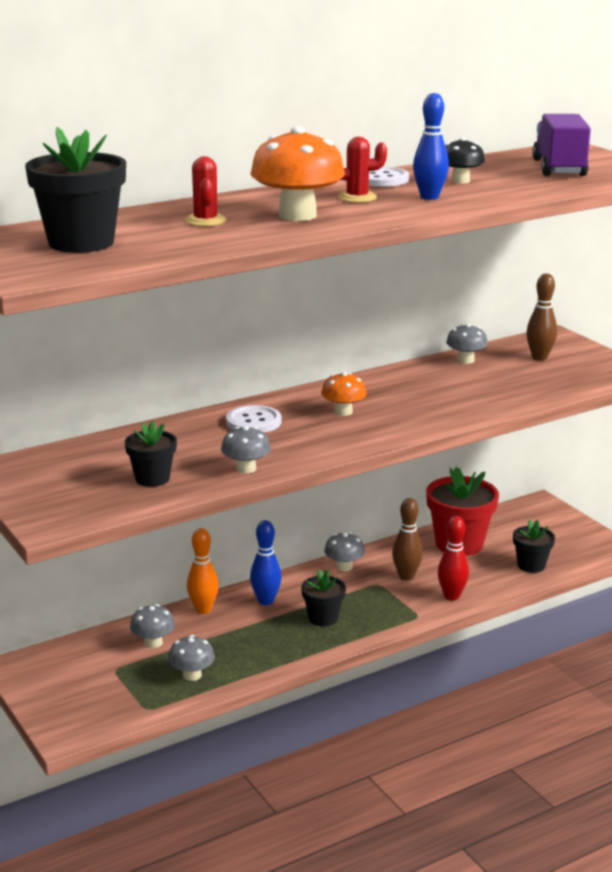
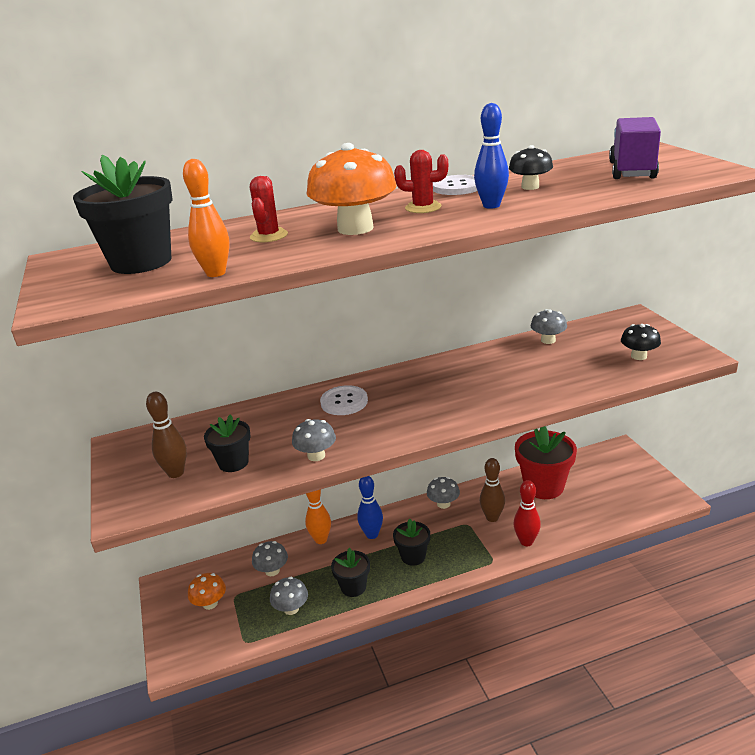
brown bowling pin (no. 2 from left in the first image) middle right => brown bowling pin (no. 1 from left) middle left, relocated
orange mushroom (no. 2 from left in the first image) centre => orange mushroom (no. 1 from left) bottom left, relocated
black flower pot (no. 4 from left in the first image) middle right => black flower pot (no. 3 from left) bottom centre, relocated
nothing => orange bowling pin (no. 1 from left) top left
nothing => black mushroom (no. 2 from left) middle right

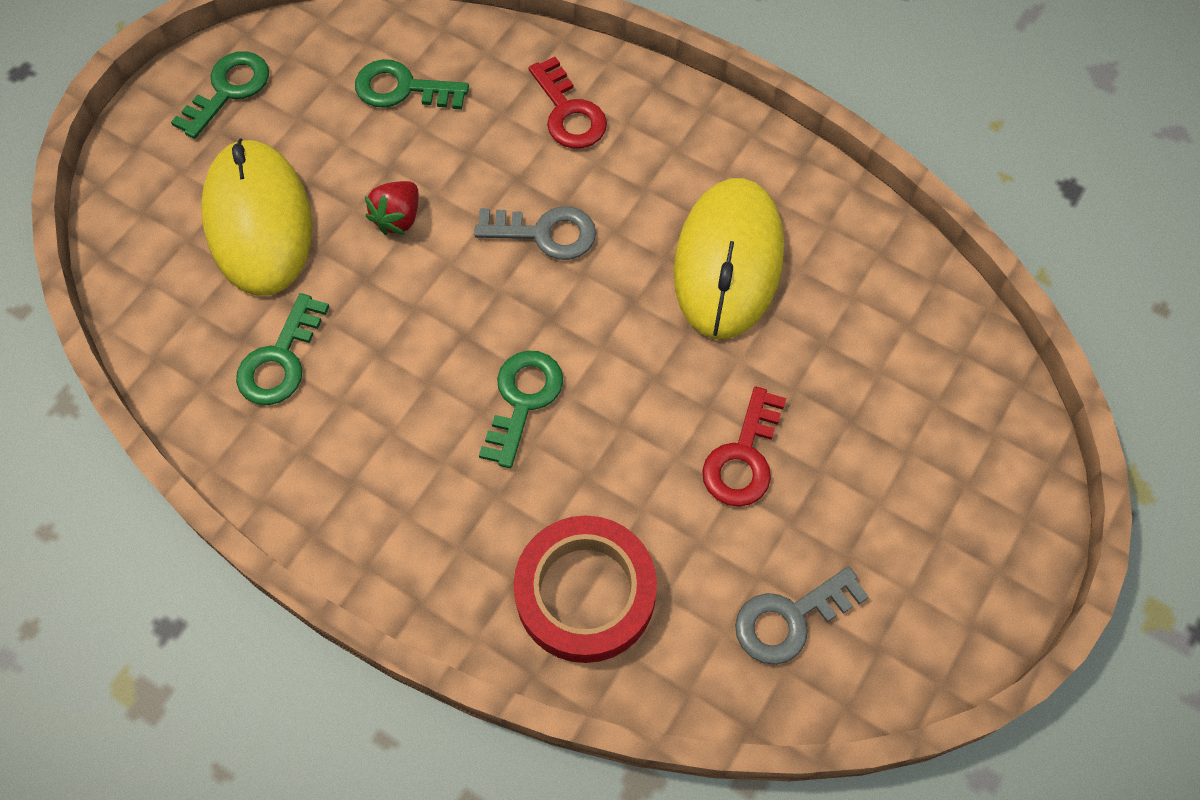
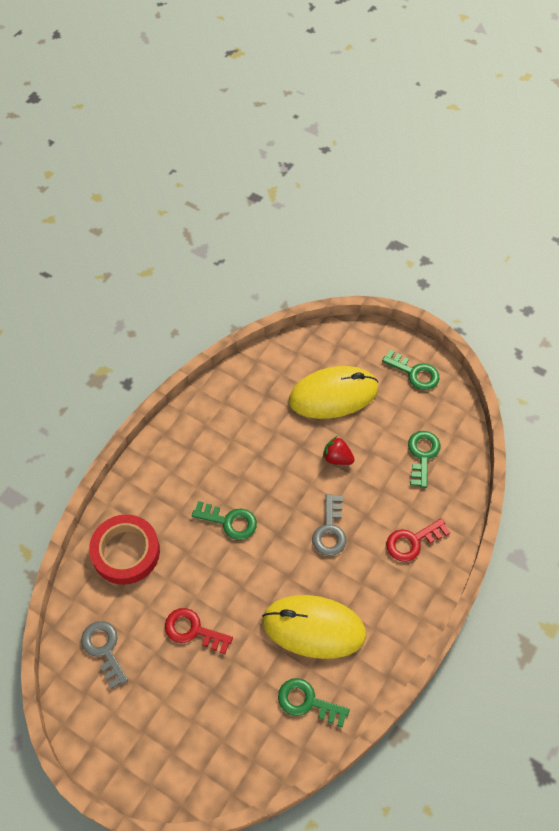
green key (no. 2 from left) middle left => green key (no. 2 from left) bottom centre, relocated

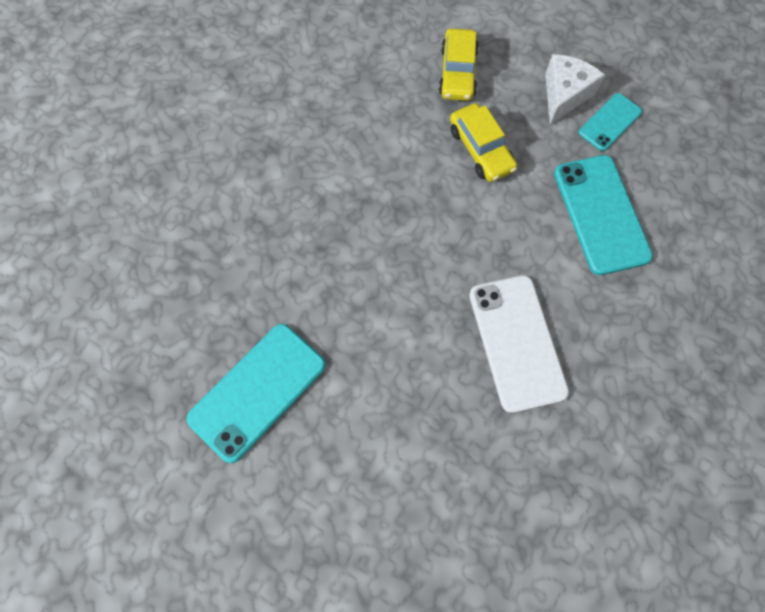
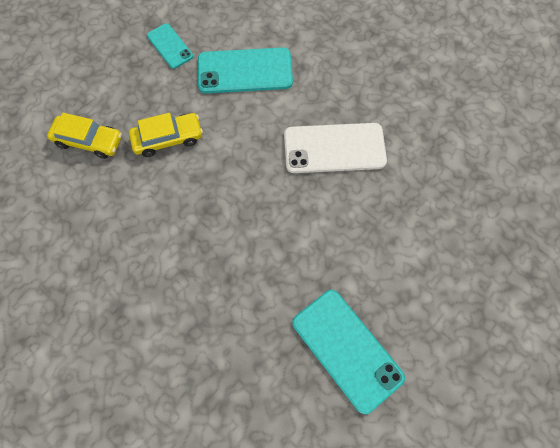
white cheese top right => nothing

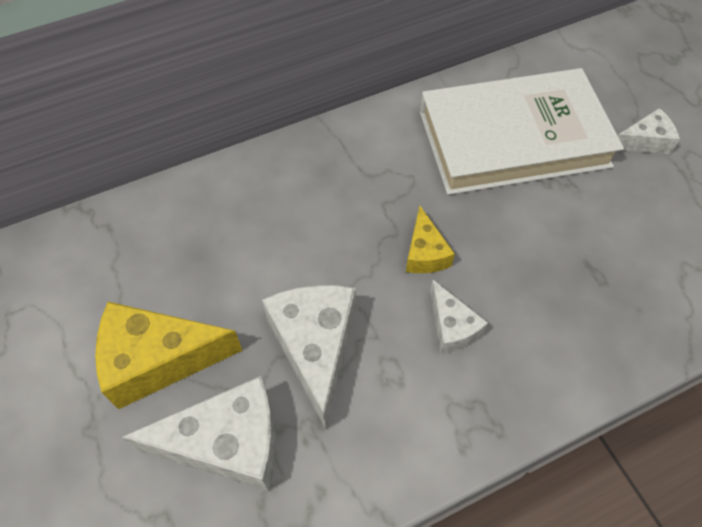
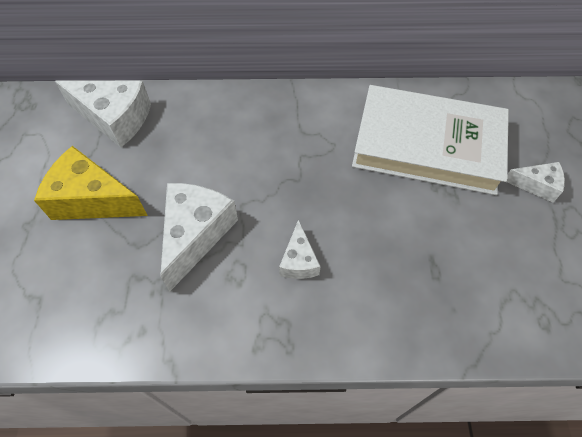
yellow cheese (no. 2 from left) centre => nothing
white cheese (no. 1 from left) bottom left => white cheese (no. 1 from left) top left, relocated

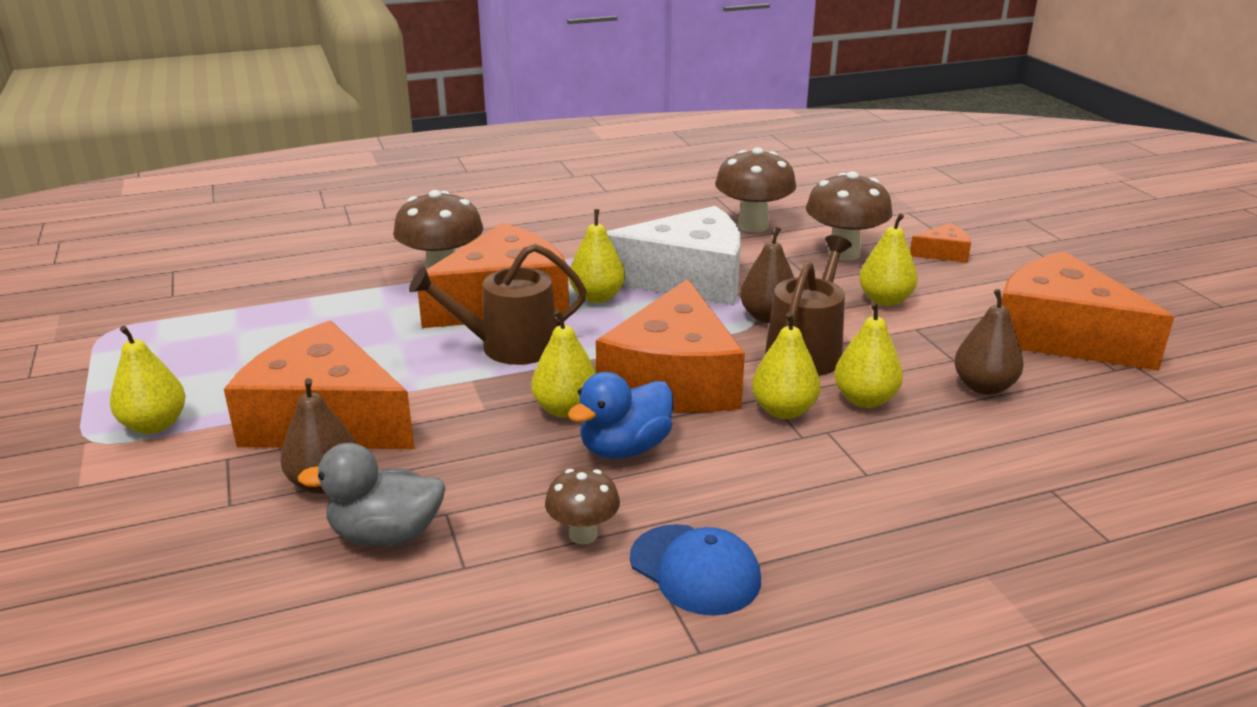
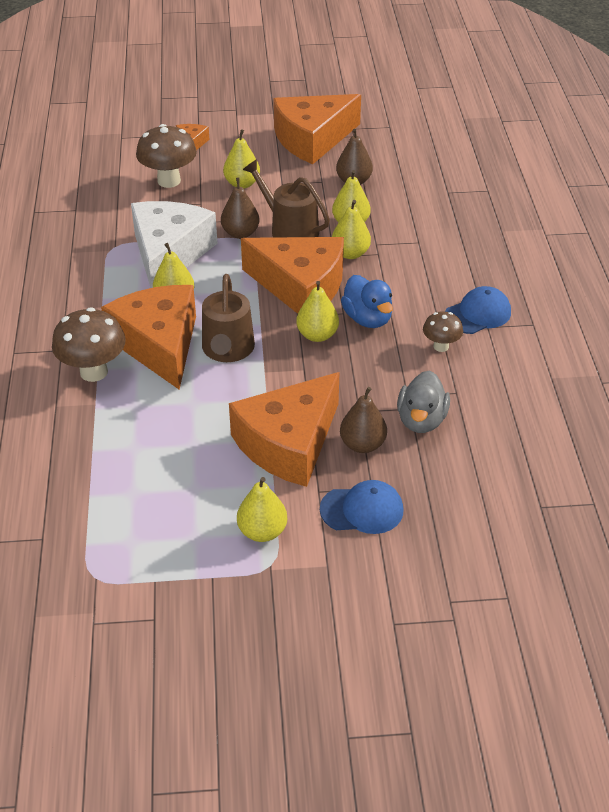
brown mushroom (no. 3 from left) top centre => nothing
nothing => blue cap (no. 1 from left) centre

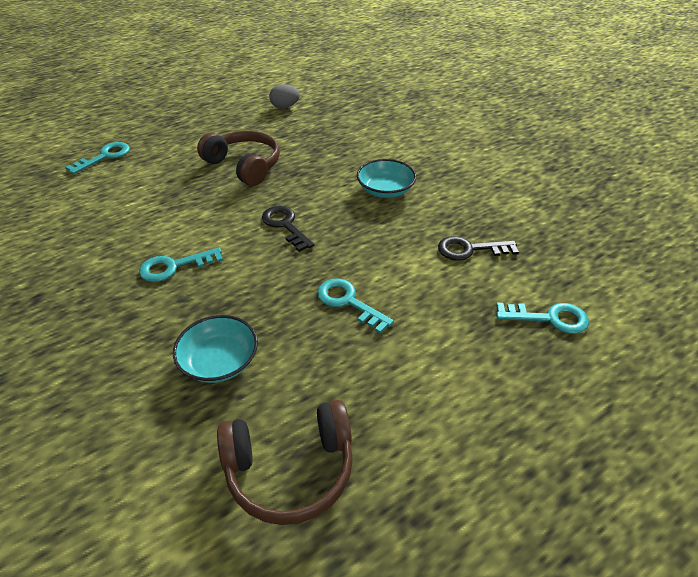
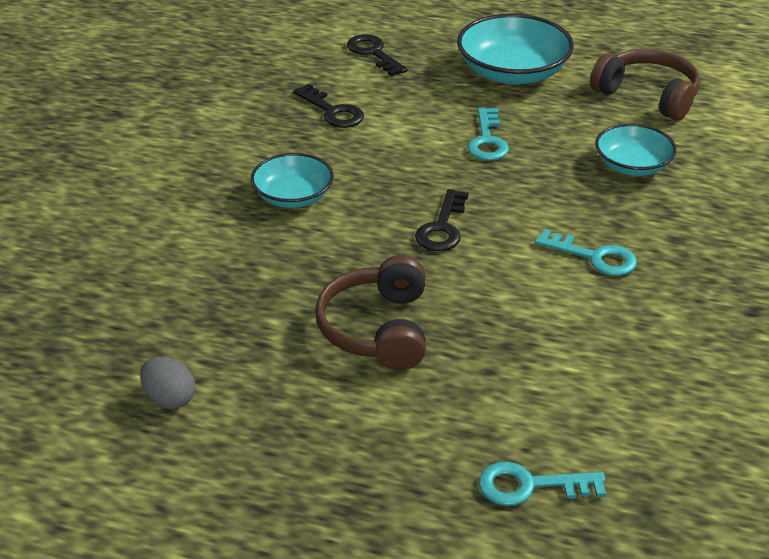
turquoise key (no. 4 from left) middle right => black key (no. 2 from left) top centre
nothing => turquoise bowl (no. 2 from left) top right

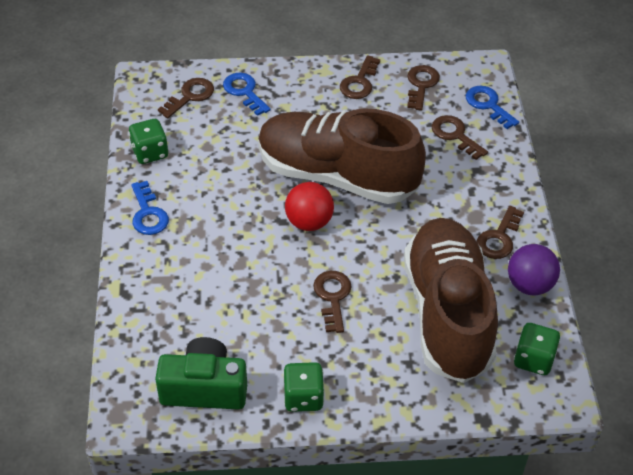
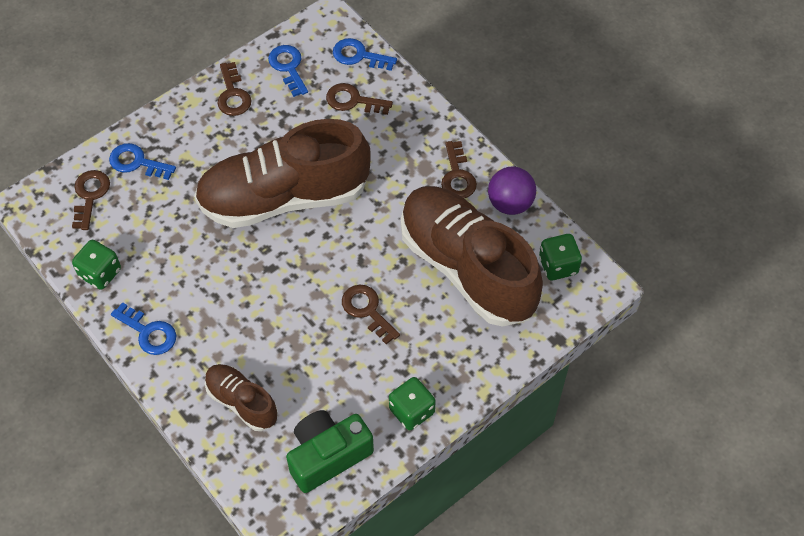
brown key (no. 4 from left) top right => blue key (no. 3 from left) top centre
red ball centre => nothing
nothing => brown shoe (no. 1 from left) bottom left

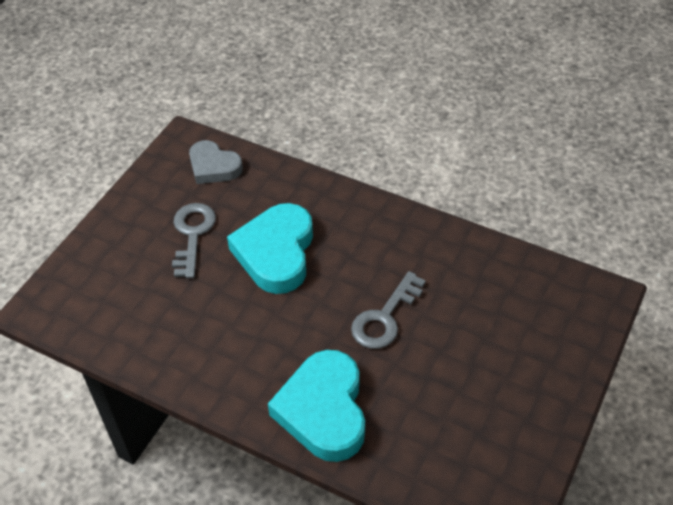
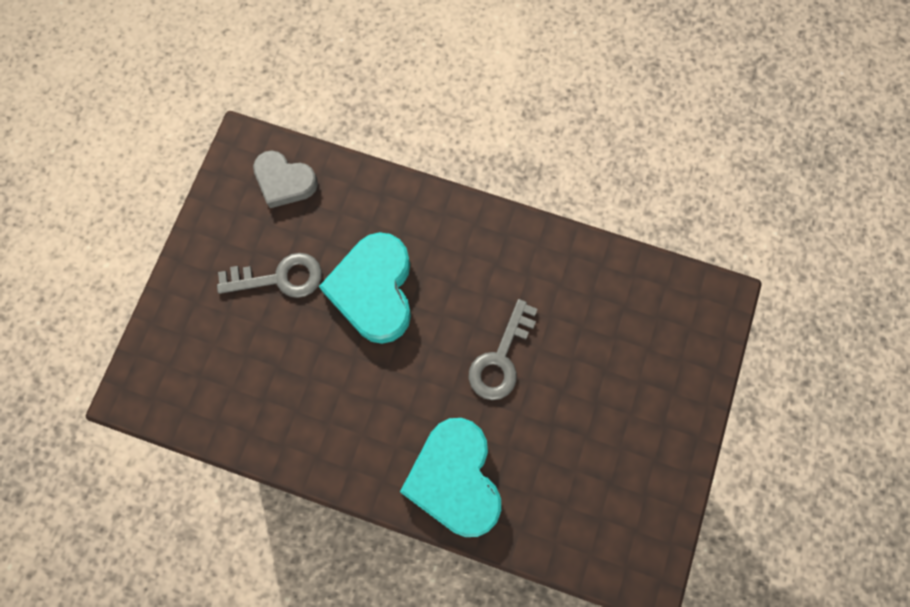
grey key (no. 1 from left) middle left, 90 degrees clockwise

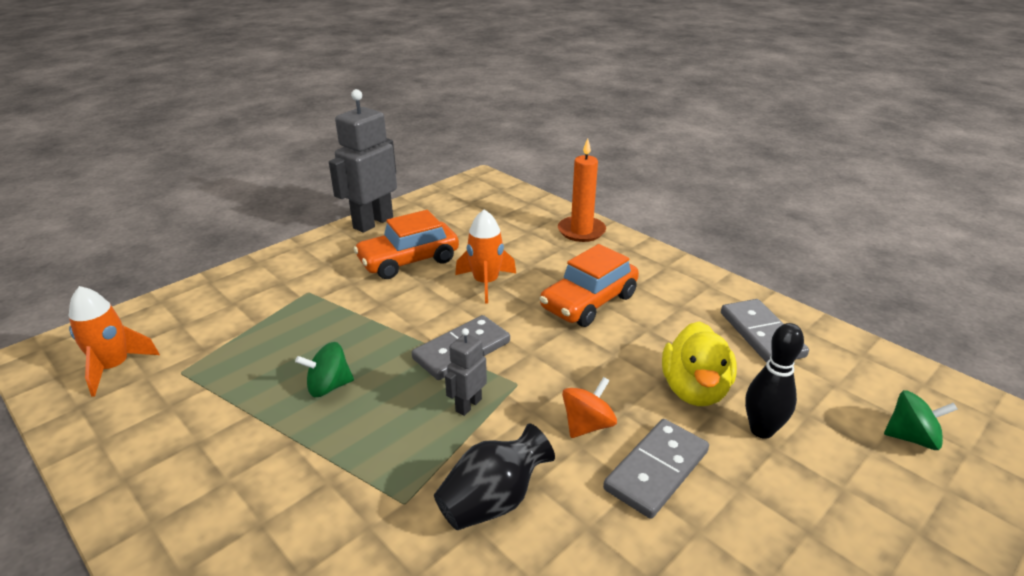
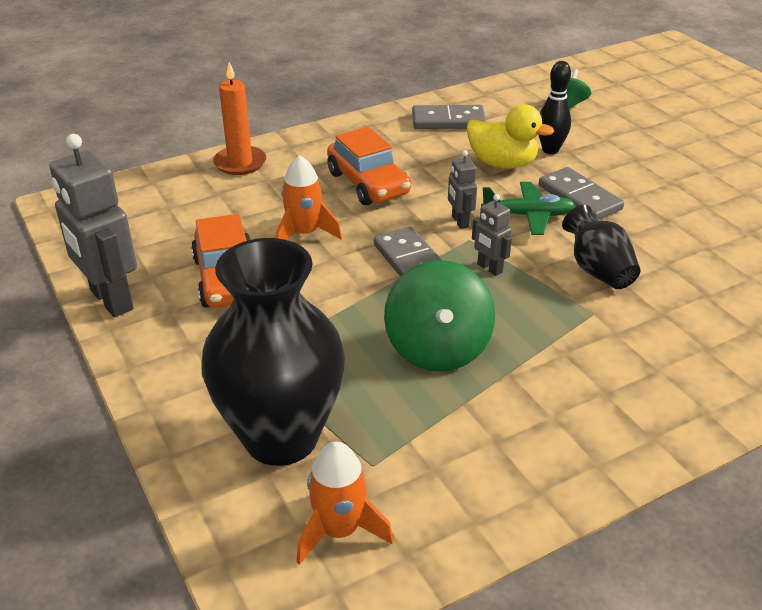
green spinning top (no. 1 from left) middle left => green spinning top (no. 1 from left) centre, x1.83
orange spinning top bottom centre => green plane middle right
nothing => grey robot (no. 2 from left) top centre
nothing => black vase (no. 1 from left) centre

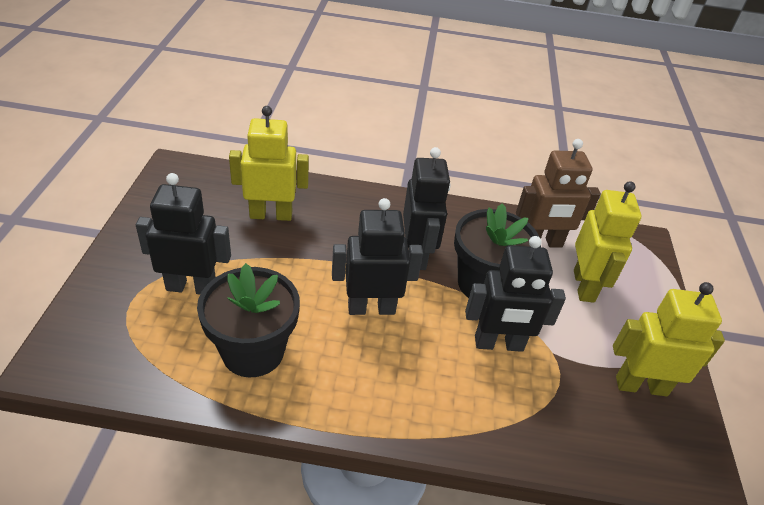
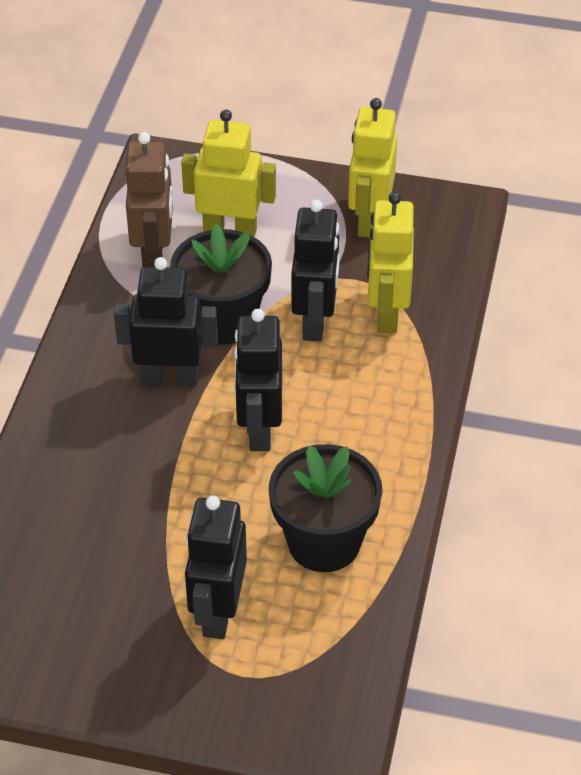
yellow robot (no. 1 from left in the first image) top centre => yellow robot (no. 3 from left) middle right, relocated

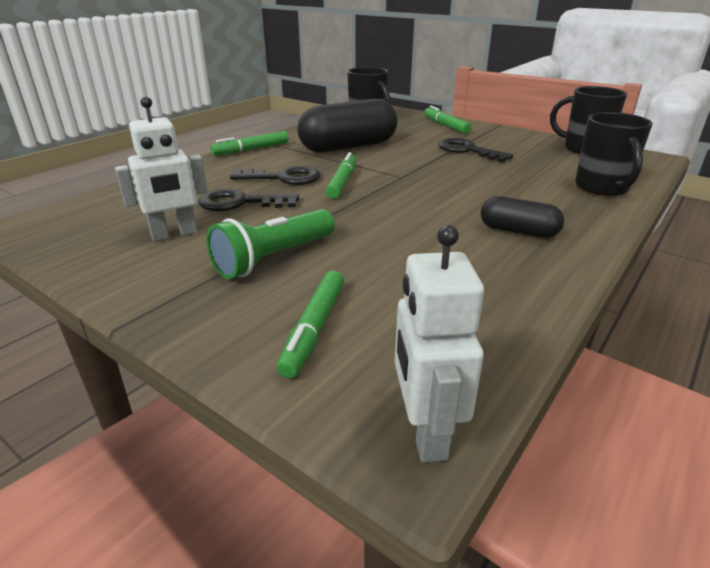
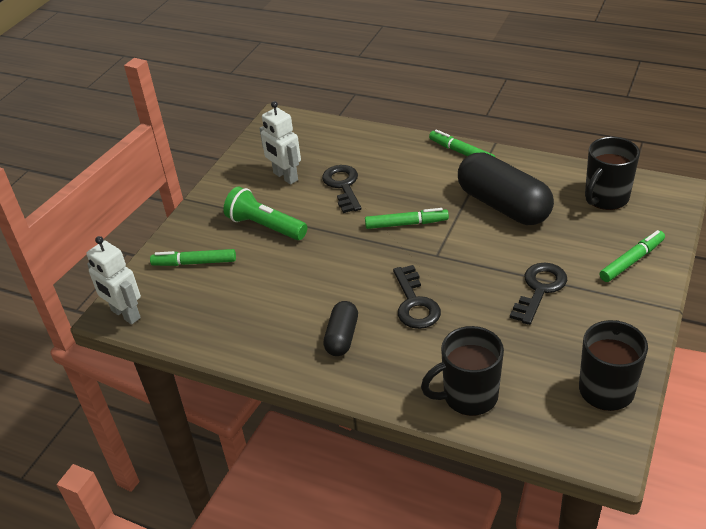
black key (no. 2 from left) top centre => black key (no. 2 from left) centre, relocated
white robot (no. 2 from left in the first image) centre => white robot (no. 1 from left) middle left, 120 degrees counterclockwise

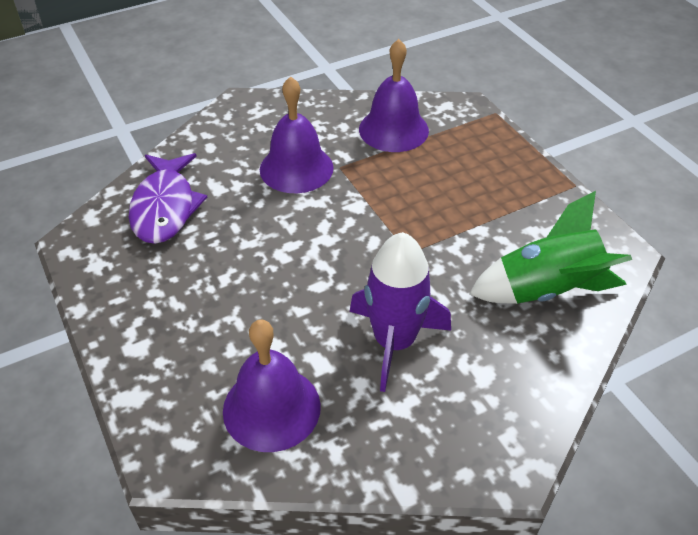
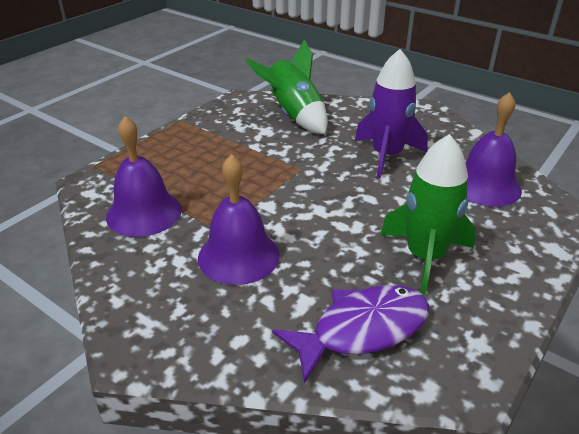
nothing => green rocket (no. 2 from left) middle right

